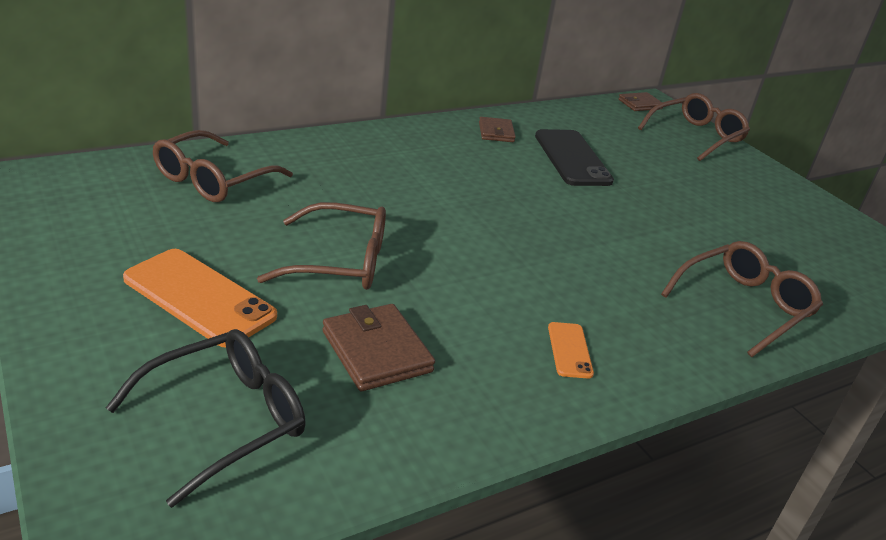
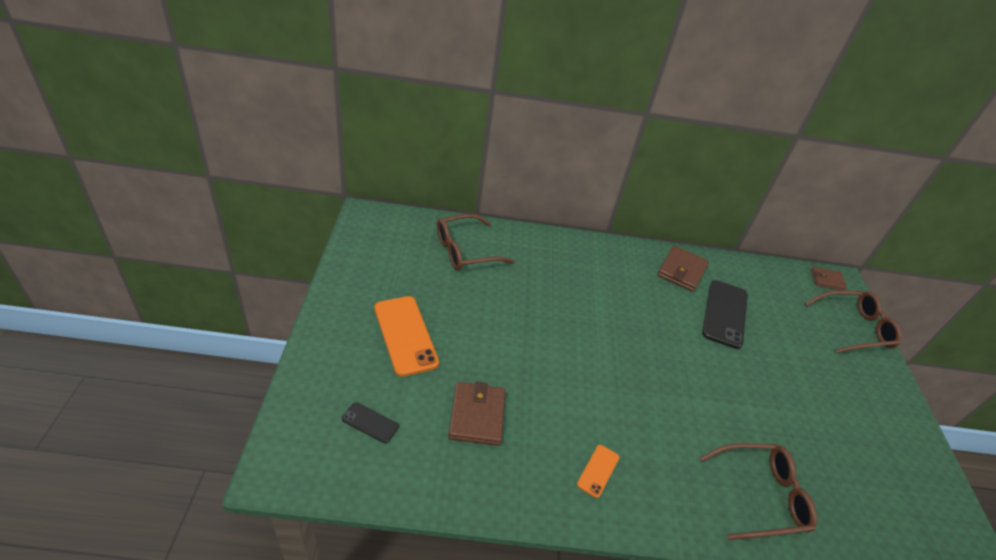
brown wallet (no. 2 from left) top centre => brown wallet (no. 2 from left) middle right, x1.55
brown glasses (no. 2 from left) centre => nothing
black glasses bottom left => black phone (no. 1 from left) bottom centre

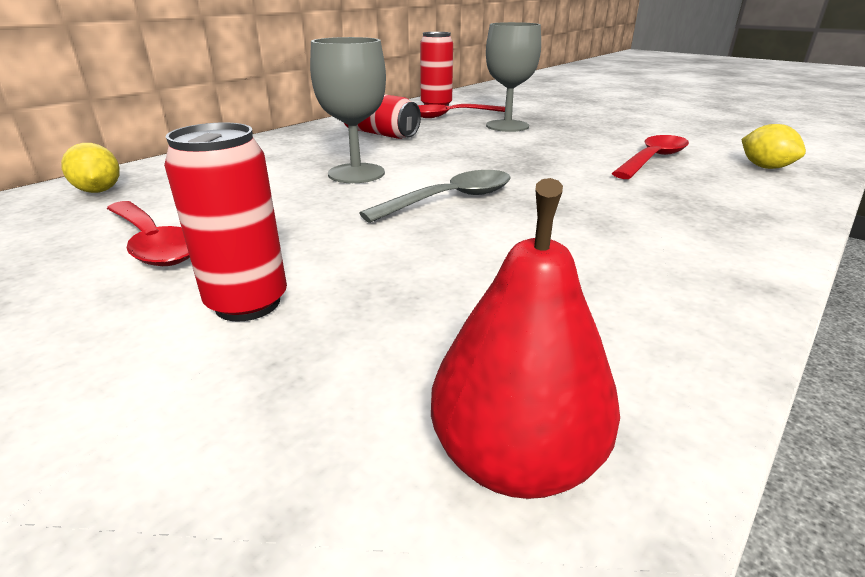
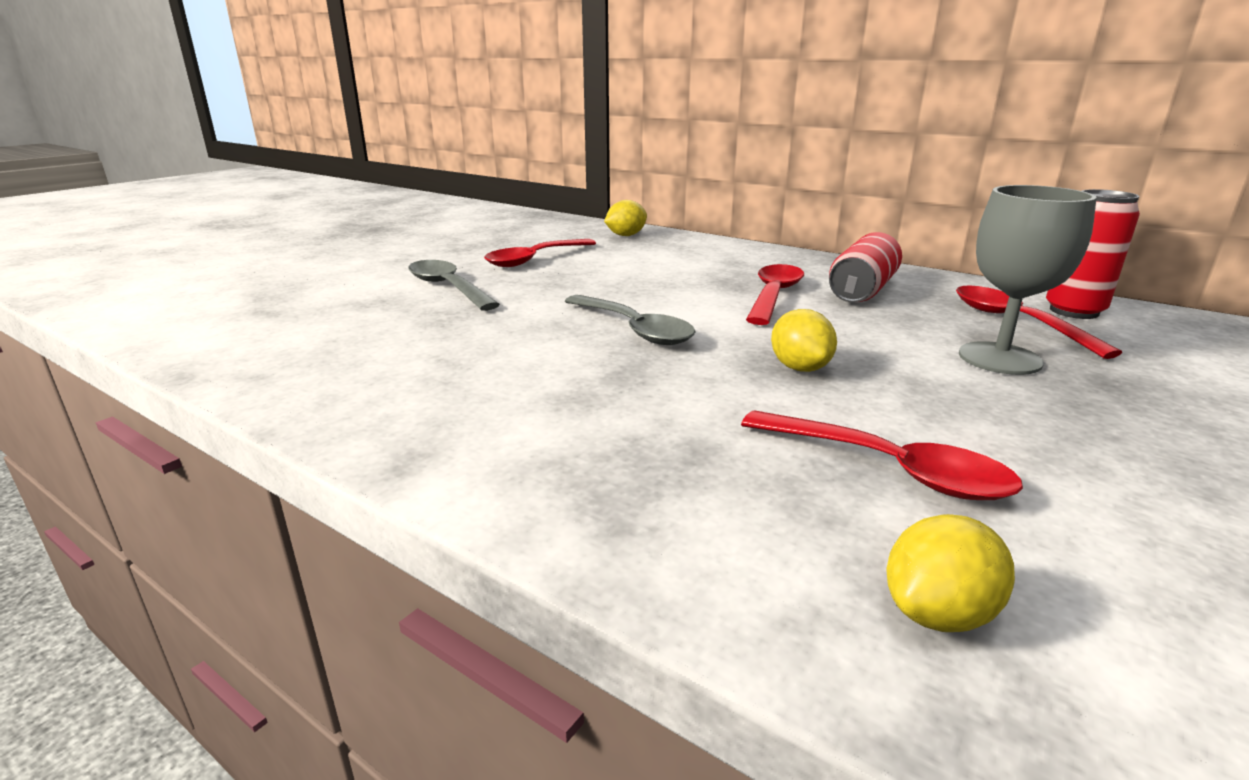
grey goblet (no. 1 from left) top centre => nothing
red can (no. 1 from left) middle left => grey spoon (no. 1 from left) centre
red pear centre => nothing
nothing => red spoon (no. 2 from left) centre
nothing => yellow lemon (no. 2 from left) centre

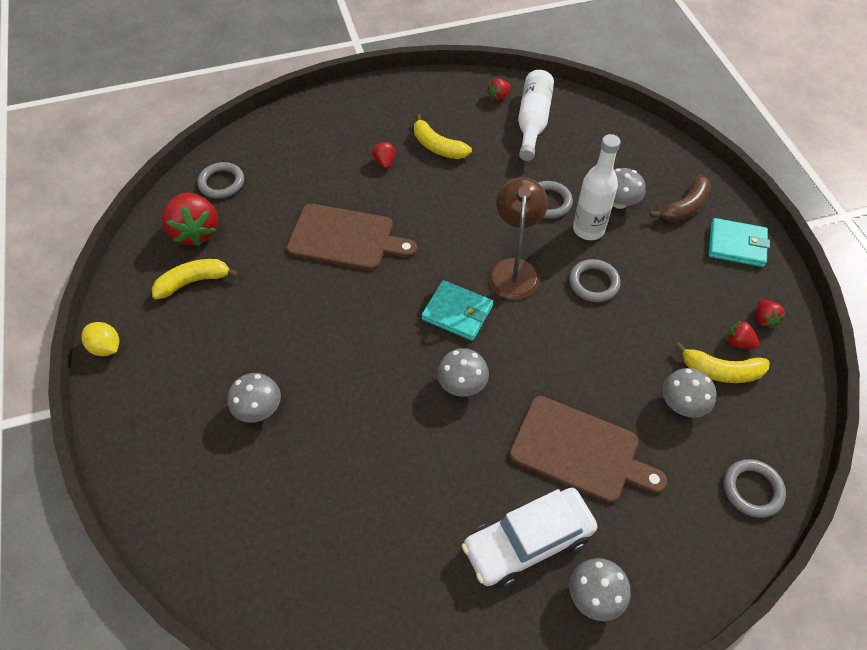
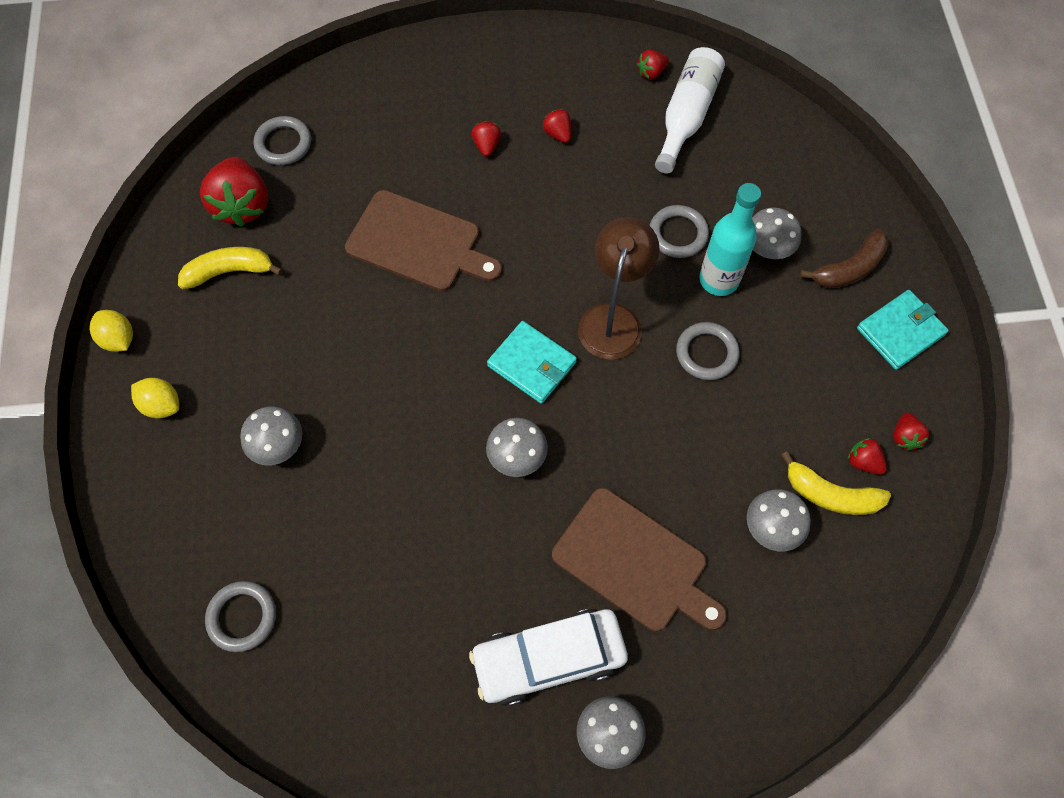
yellow banana (no. 2 from left) top centre => red strawberry (no. 3 from left) top centre
white bottle (no. 2 from left) top right => turquoise bottle top right
turquoise wallet (no. 2 from left) middle right, 60 degrees counterclockwise
grey ring (no. 4 from left in the first image) bottom right => grey ring (no. 1 from left) bottom left, relocated
nothing => yellow lemon (no. 2 from left) middle left

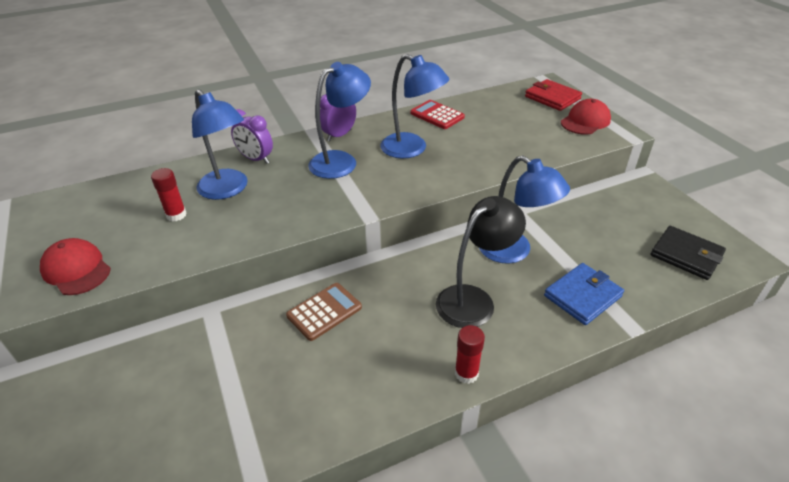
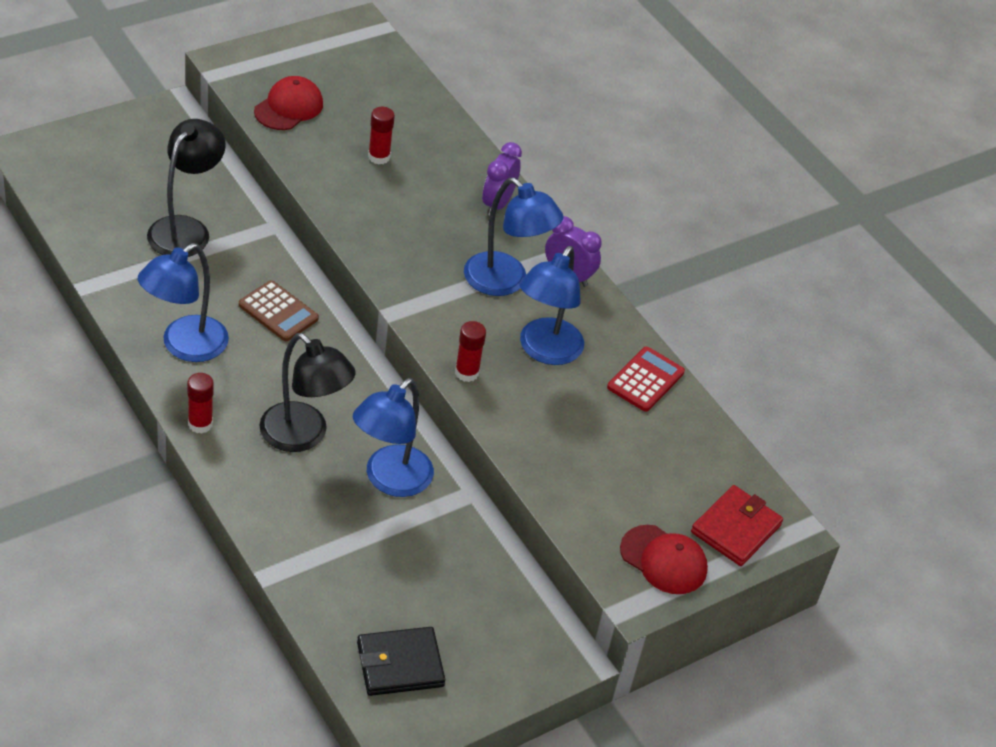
blue lamp (no. 1 from left) top left => blue lamp (no. 1 from left) middle left, relocated
black wallet middle right => black wallet bottom centre, 45 degrees clockwise
blue wallet middle right => nothing
nothing => black lamp (no. 1 from left) top left
nothing => red glue stick (no. 3 from left) centre

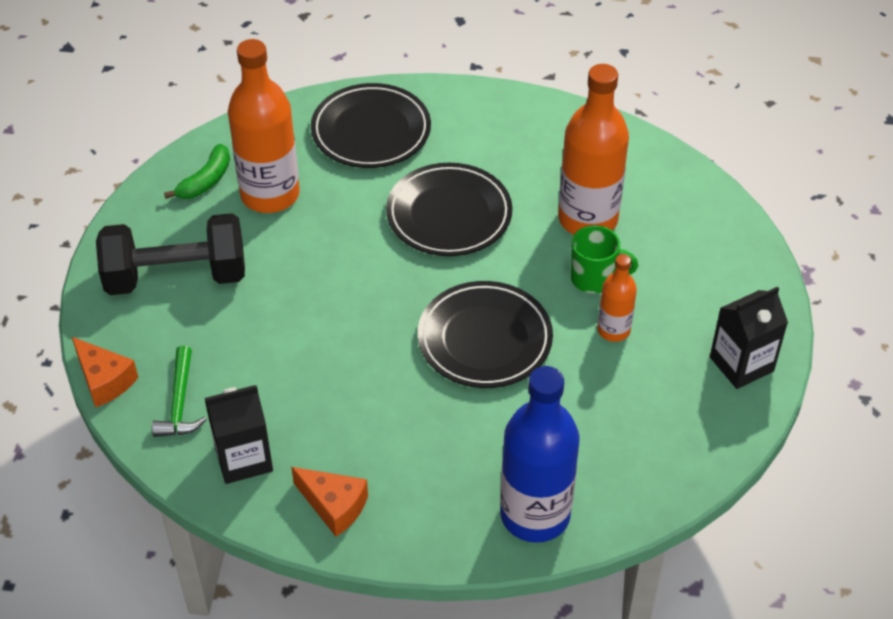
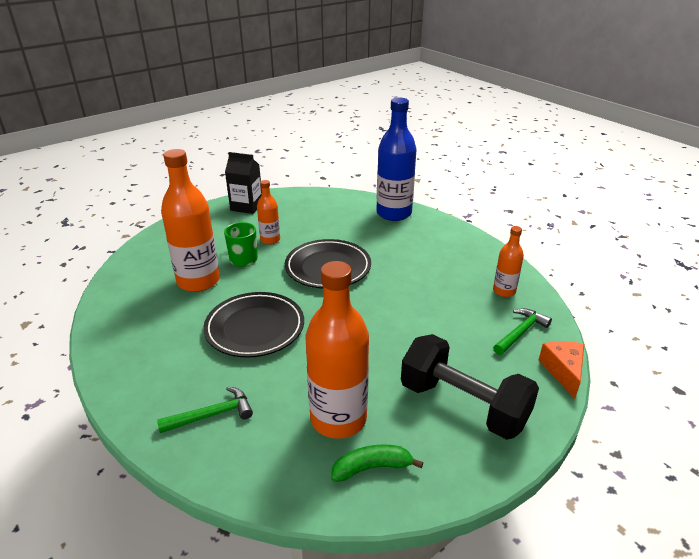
black plate (no. 1 from left) top centre => green hammer (no. 1 from left) bottom left
black carton (no. 1 from left) bottom left => orange bottle (no. 4 from left) middle right
orange cheese (no. 2 from left) bottom centre => nothing

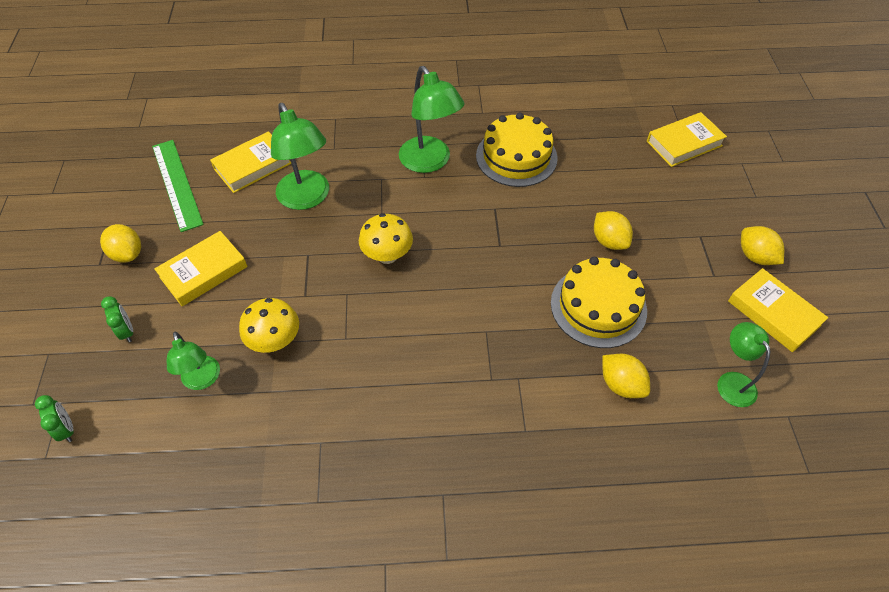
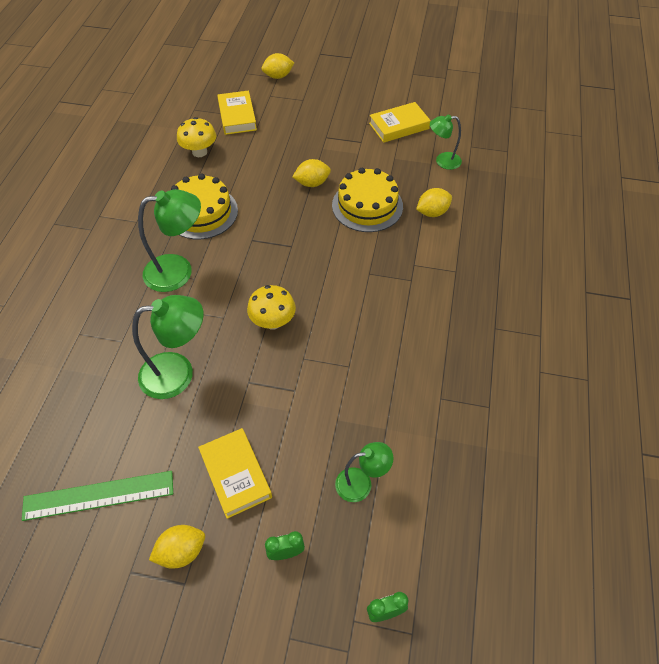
yellow book (no. 2 from left) top left => nothing
yellow lemon (no. 4 from left in the first image) middle right => yellow lemon (no. 2 from left) top centre, relocated
yellow mushroom (no. 1 from left) middle left => yellow mushroom (no. 1 from left) top left, relocated

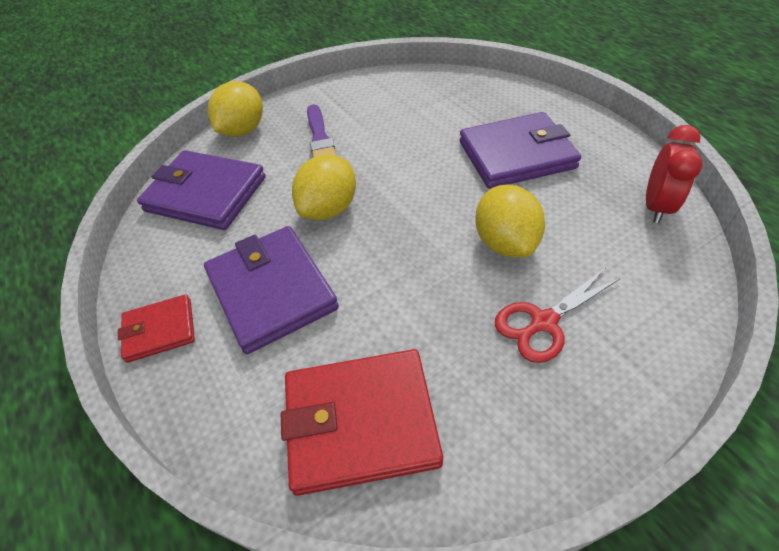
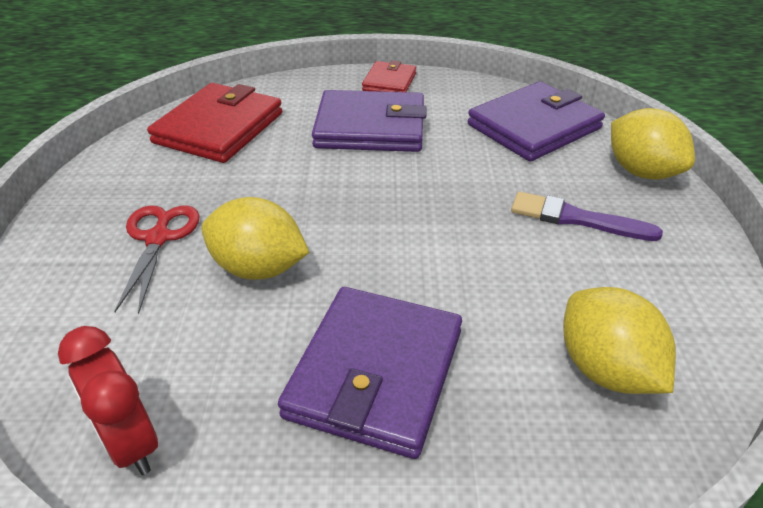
yellow lemon (no. 2 from left) centre => yellow lemon (no. 2 from left) bottom right, relocated

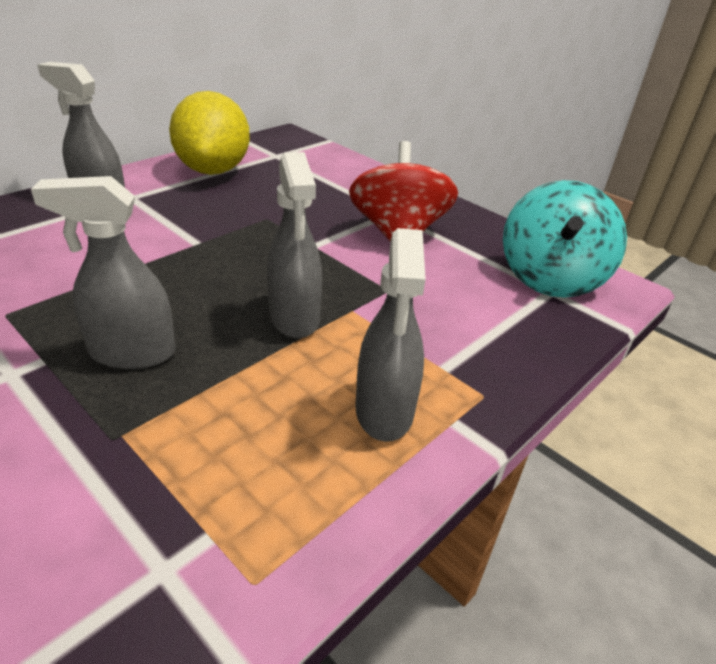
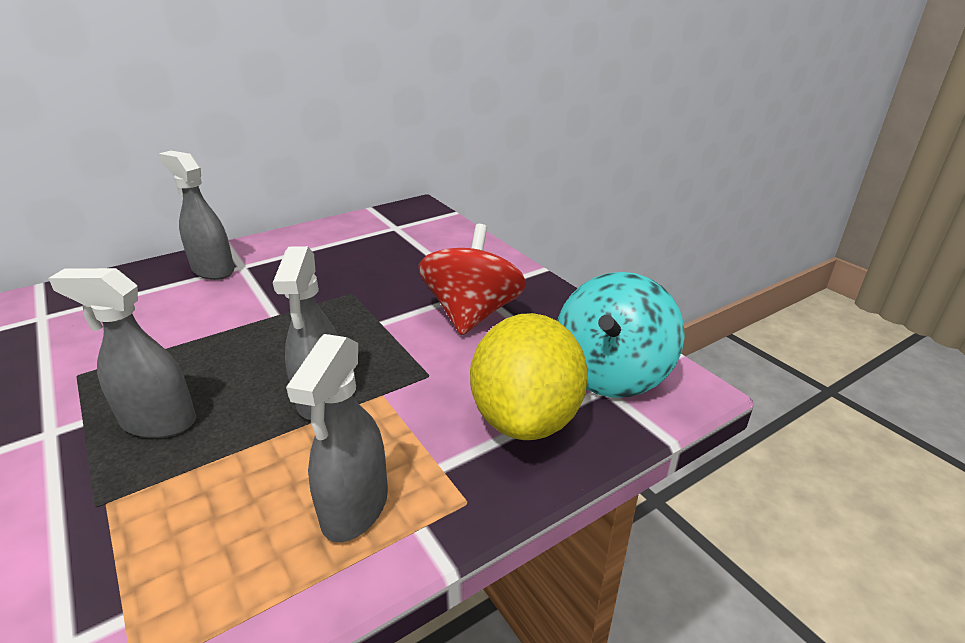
yellow lemon top left => yellow lemon centre, relocated

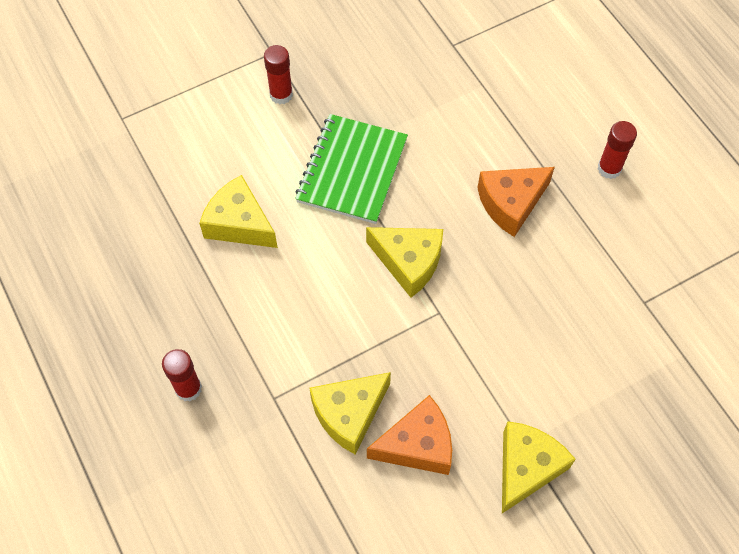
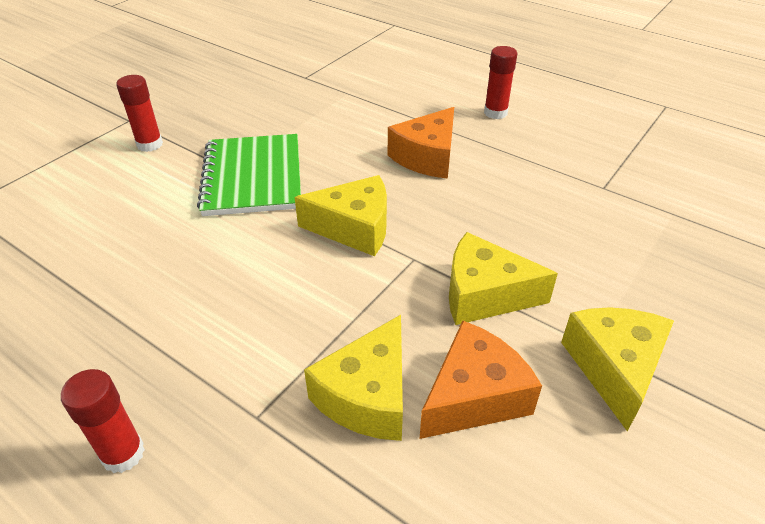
yellow cheese (no. 1 from left in the first image) middle left => yellow cheese (no. 3 from left) centre, relocated

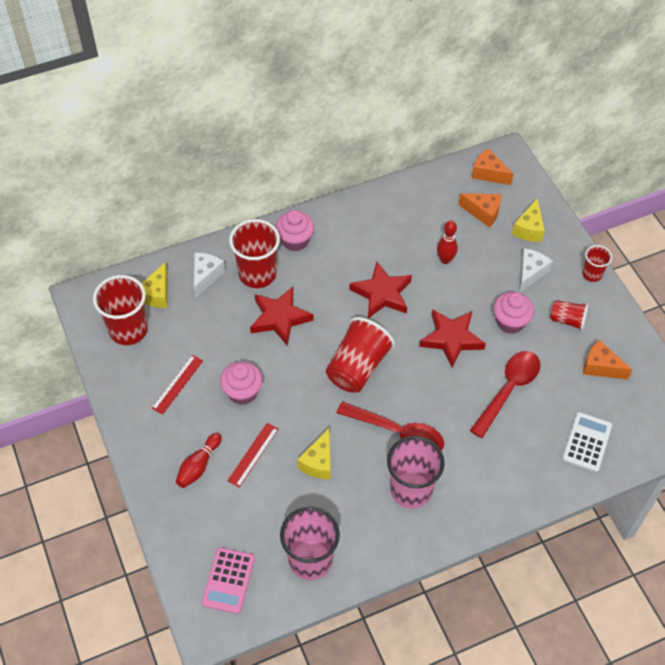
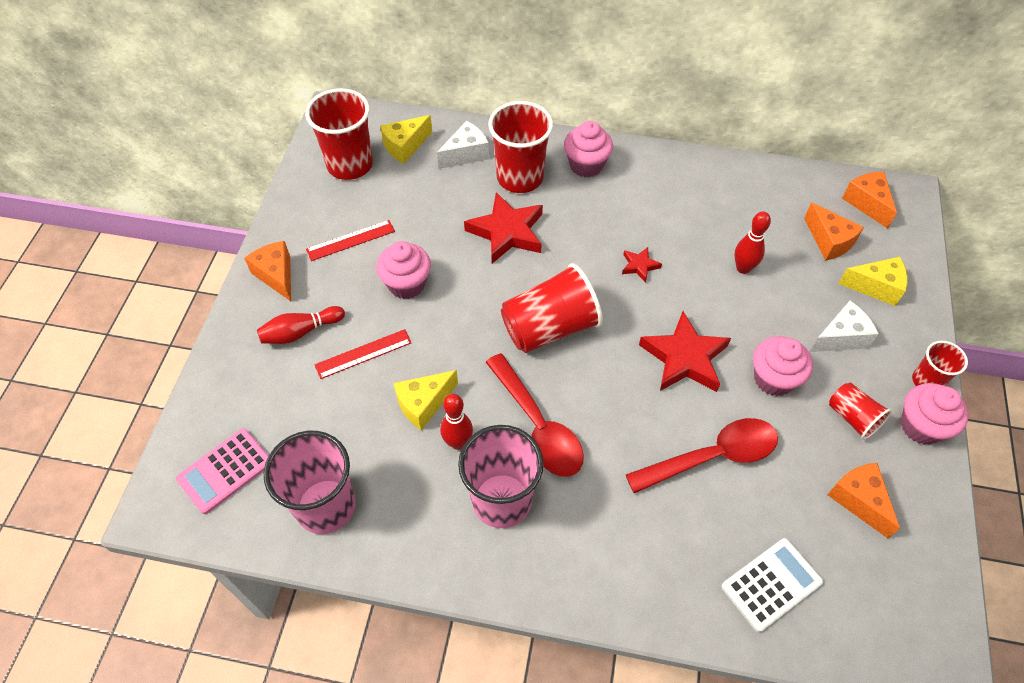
yellow cheese (no. 3 from left) top right => yellow cheese (no. 3 from left) middle right, 135 degrees counterclockwise
red star (no. 2 from left) centre, x0.48
nothing => orange cheese (no. 1 from left) middle left
nothing => pink cupcake (no. 4 from left) middle right
nothing => red bowling pin (no. 2 from left) centre

